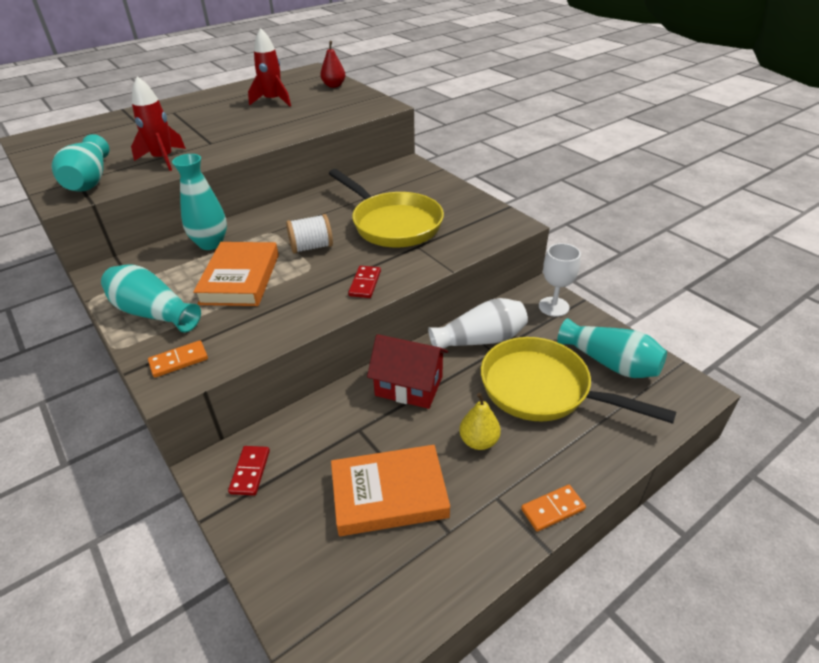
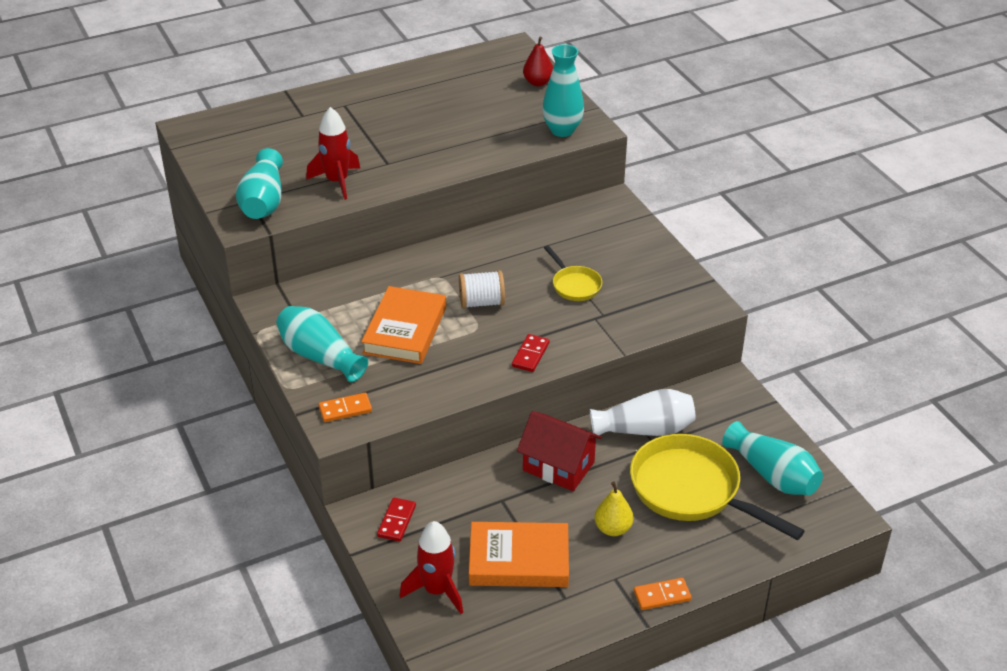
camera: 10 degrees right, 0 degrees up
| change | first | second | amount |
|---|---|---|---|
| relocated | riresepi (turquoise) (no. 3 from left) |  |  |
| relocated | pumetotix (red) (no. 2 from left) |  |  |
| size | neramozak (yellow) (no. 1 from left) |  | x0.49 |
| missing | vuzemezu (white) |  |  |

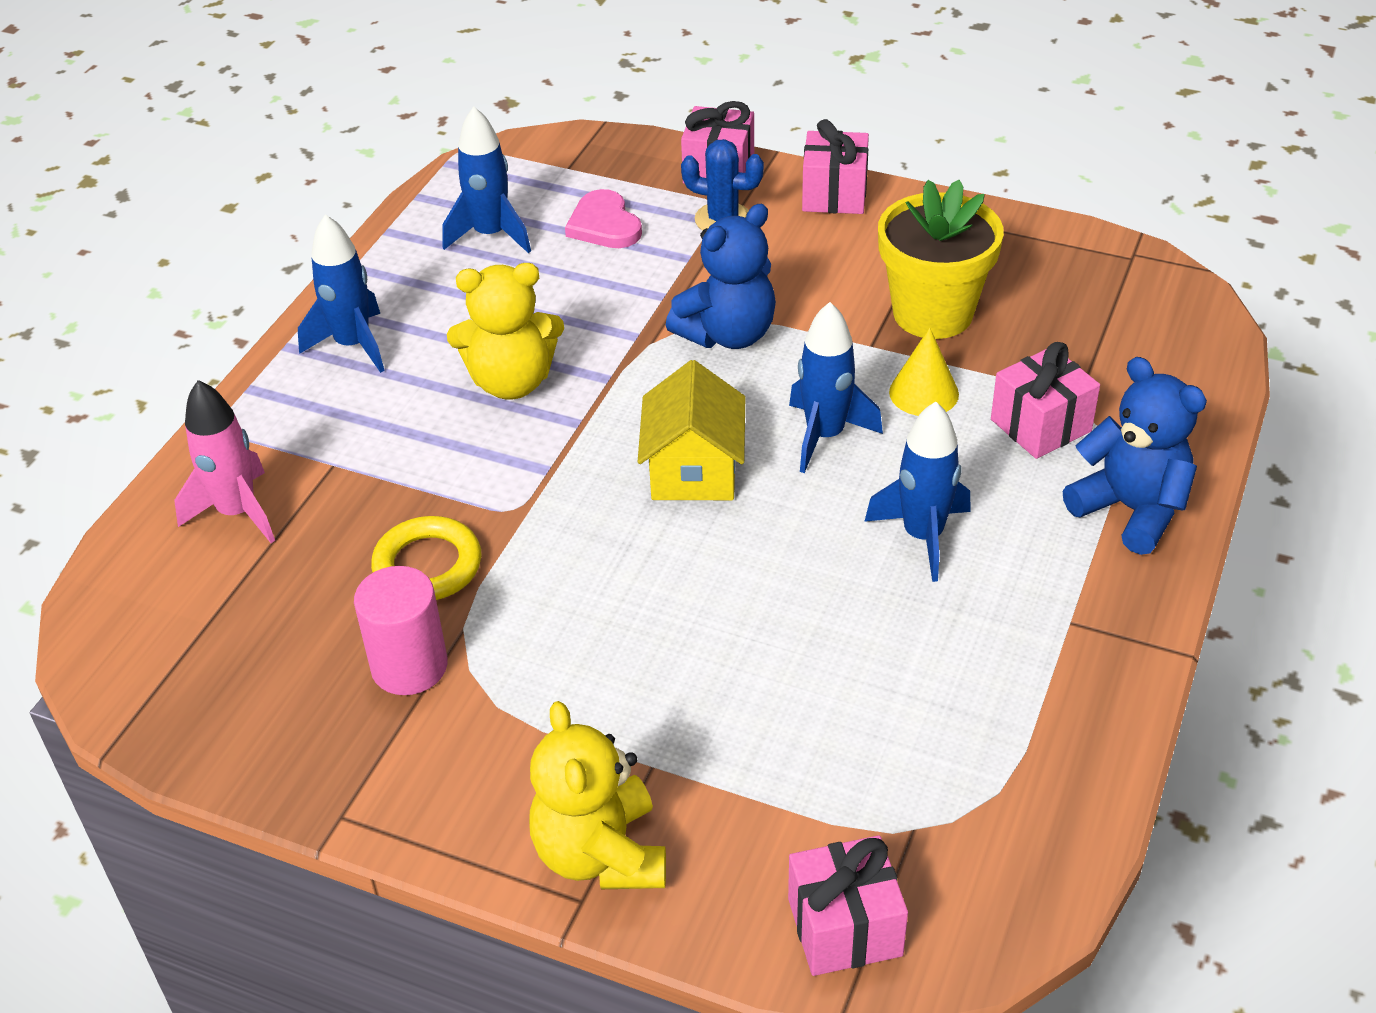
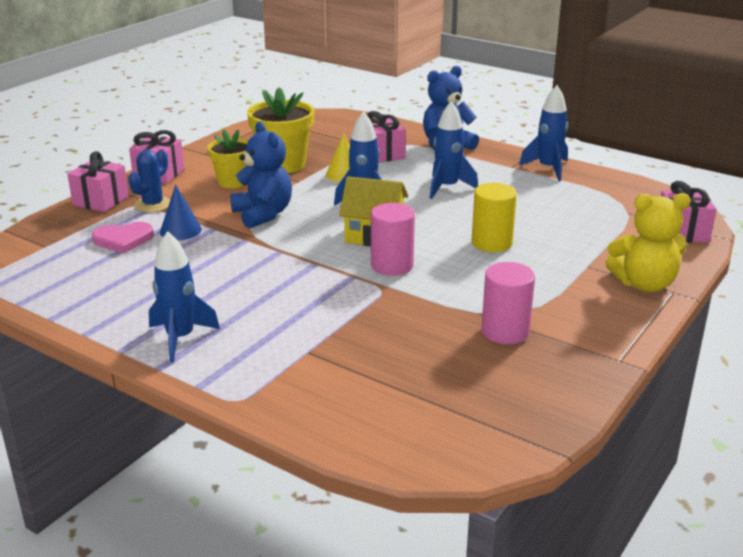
camera: 80 degrees left, 15 degrees down
| change | first | second | amount |
|---|---|---|---|
| missing | pumetotix (pink) |  |  |
| missing | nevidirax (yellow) |  |  |
| relocated | pumetotix (blue) (no. 2 from left in the first image) | pumetotix (blue) (no. 4 from left) |  |
| missing | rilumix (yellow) (no. 1 from left) |  |  |
| appeared |  | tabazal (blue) |  |
| appeared |  | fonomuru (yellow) (no. 1 from left) |  |
| appeared |  | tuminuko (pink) (no. 1 from left) |  |
| appeared |  | tuminuko (yellow) |  |

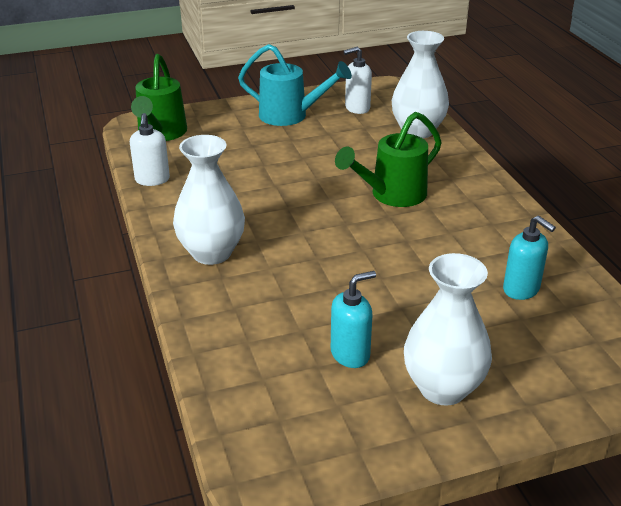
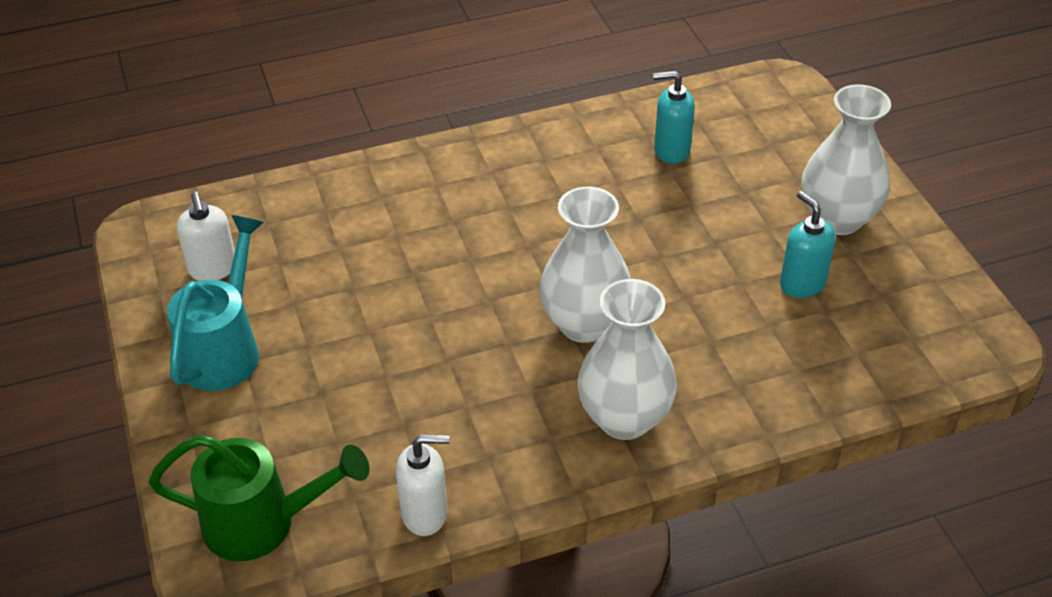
camera: 90 degrees left, 10 degrees up
| change | first | second | amount |
|---|---|---|---|
| missing | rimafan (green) (no. 2 from left) |  |  |
| relocated | riresepi (white) (no. 2 from left in the first image) | riresepi (white) (no. 1 from left) |  |
| spun | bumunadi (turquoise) (no. 2 from left in the first image) | bumunadi (turquoise) (no. 1 from left) | 135 degrees counterclockwise |

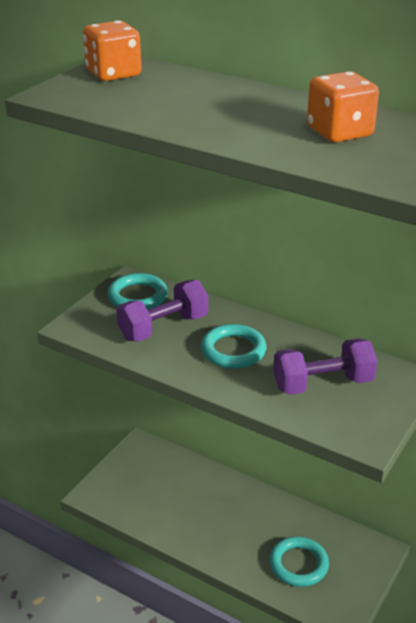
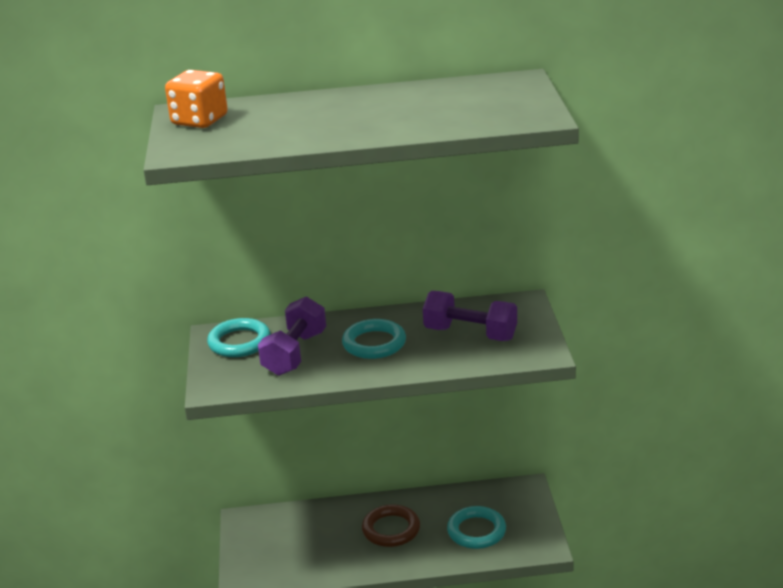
camera: 35 degrees left, 5 degrees down
| change | first | second | amount |
|---|---|---|---|
| spun | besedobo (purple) (no. 2 from left) |  | 75 degrees clockwise |
| missing | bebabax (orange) (no. 2 from left) |  |  |
| appeared |  | nevidirax (brown) |  |

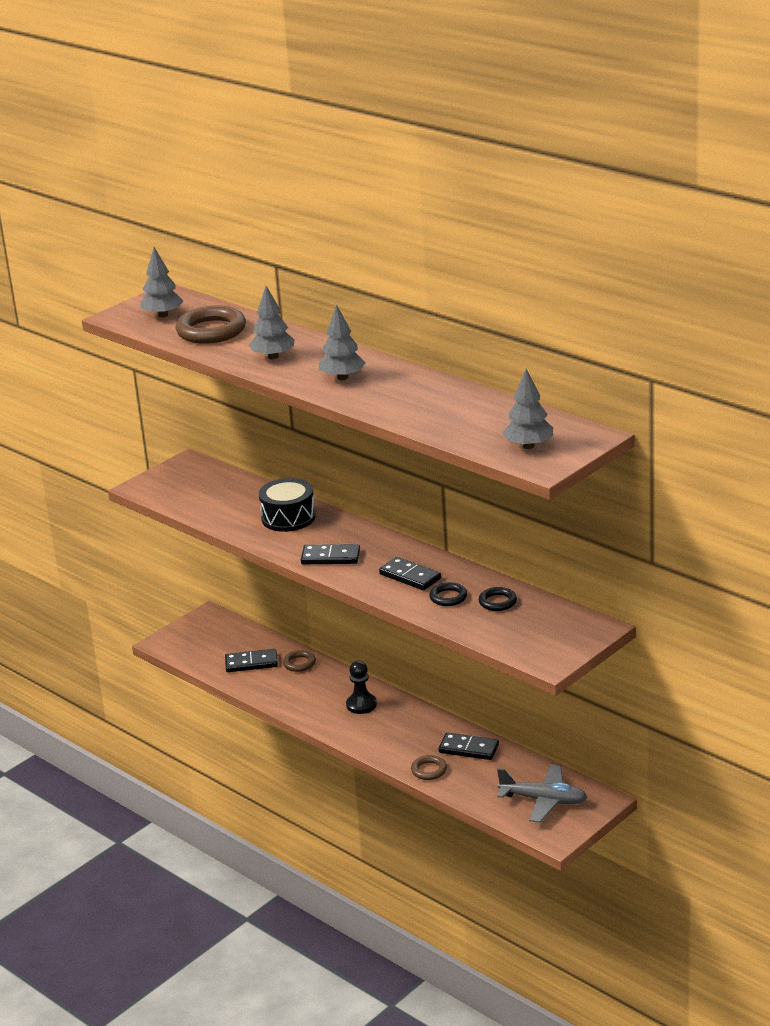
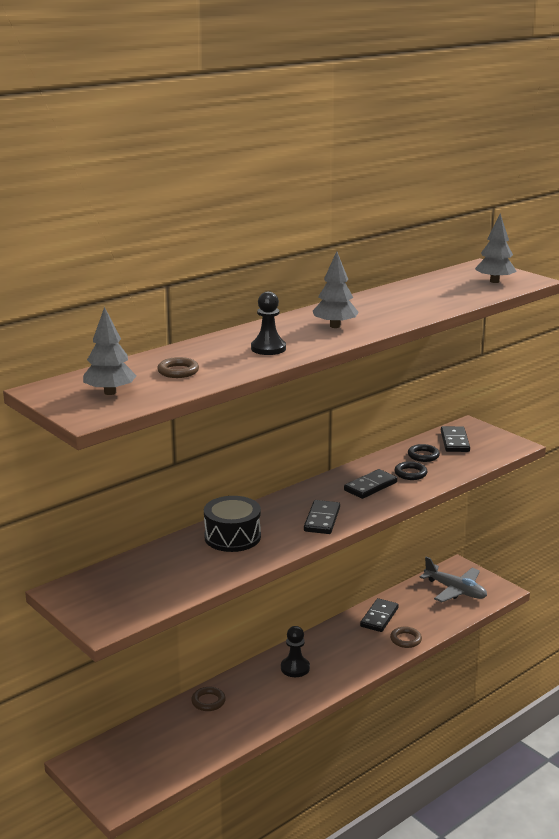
camera: 85 degrees left, 5 degrees down
| change | first | second | amount |
|---|---|---|---|
| size | nevidirax (brown) (no. 1 from left) |  | x0.52 |
| relocated | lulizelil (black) (no. 1 from left in the first image) | lulizelil (black) (no. 4 from left) |  |
| exchanged | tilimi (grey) (no. 2 from left) | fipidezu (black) (no. 1 from left) |  |
| spun | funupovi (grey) |  | 105 degrees clockwise |

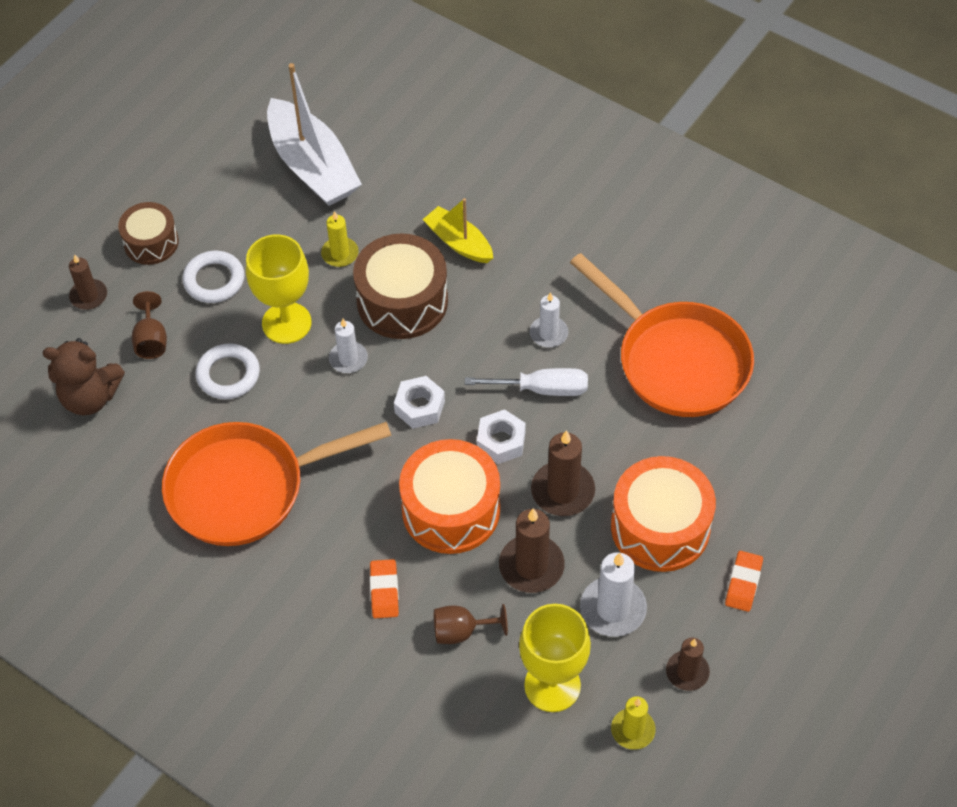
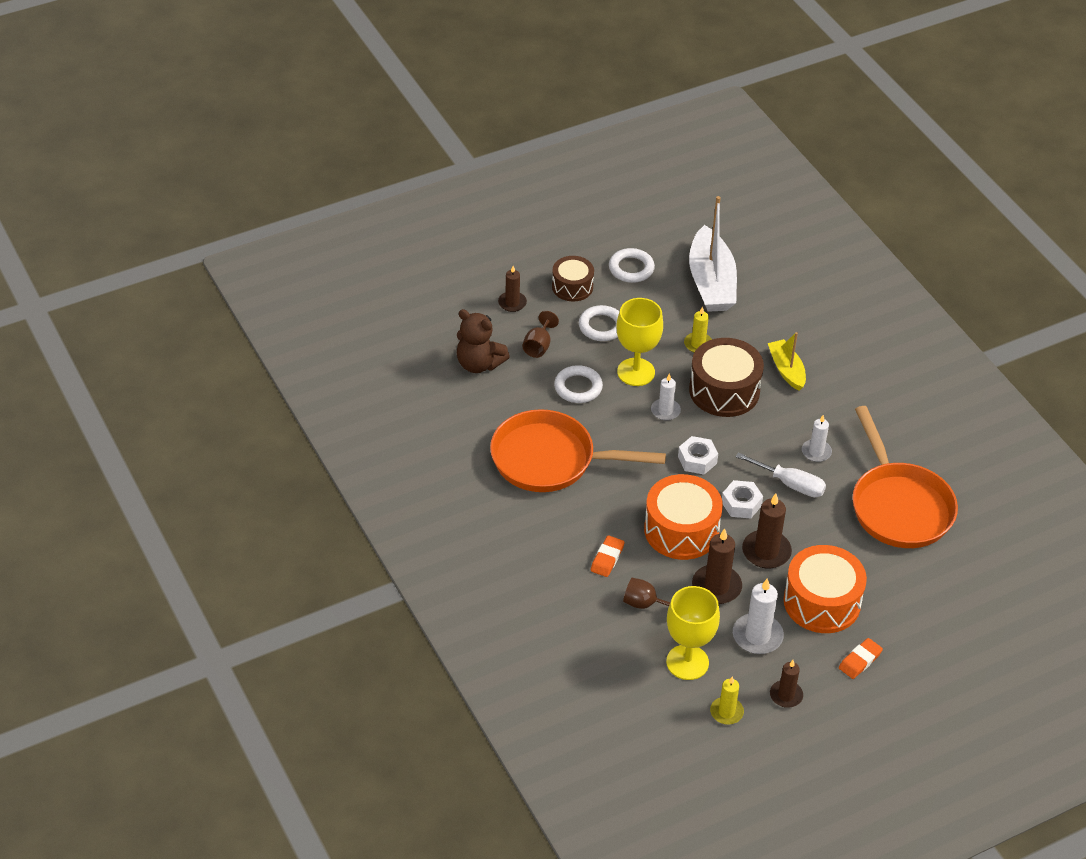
camera: 25 degrees right, 10 degrees down
| change | first | second | amount |
|---|---|---|---|
| appeared |  | nevidirax (white) (no. 3 from left) |  |

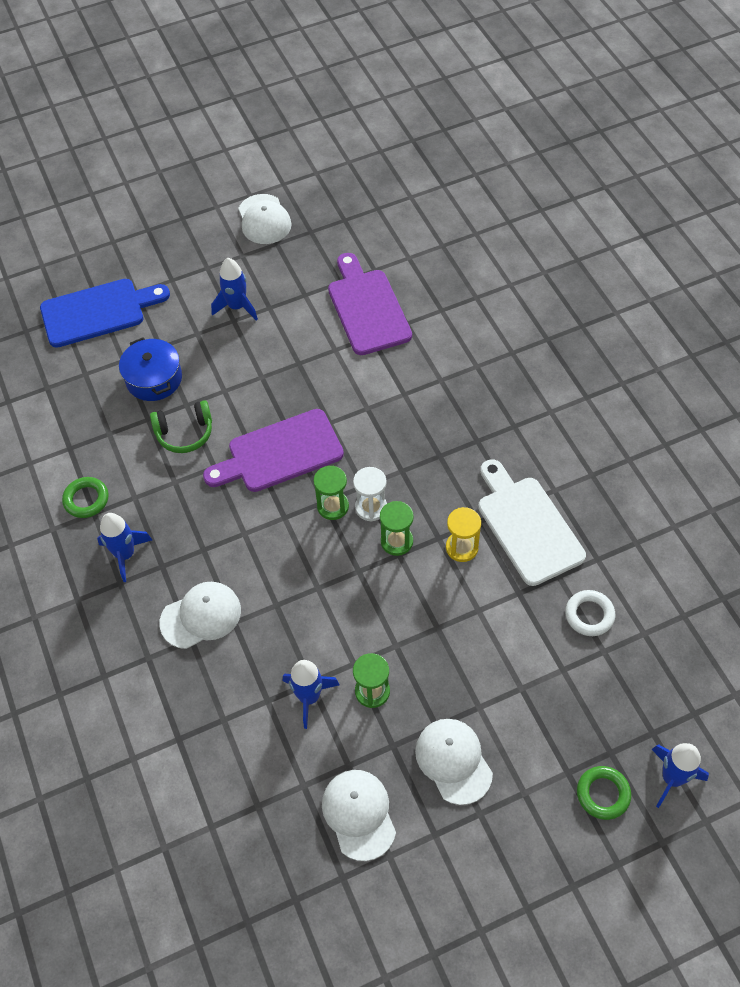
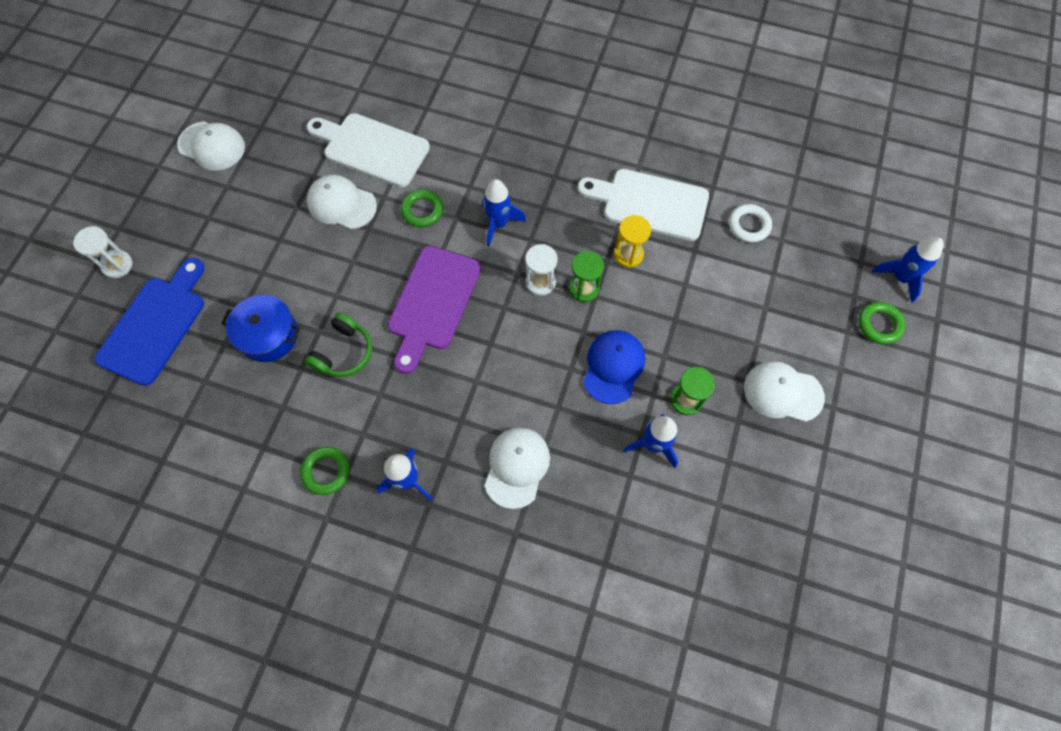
camera: 50 degrees left, 10 degrees up
| change | first | second | amount |
|---|---|---|---|
| relocated | pumetotix (blue) (no. 2 from left) |  |  |
| missing | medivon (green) (no. 1 from left) |  |  |
| relocated | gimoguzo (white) (no. 3 from left in the first image) | gimoguzo (white) (no. 2 from left) |  |
| colour | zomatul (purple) (no. 2 from left) | zomatul (white) (no. 1 from left) |  |
| appeared |  | medivon (white) (no. 1 from left) |  |
| appeared |  | nevidirax (green) (no. 2 from left) |  |
| appeared |  | gimoguzo (blue) |  |

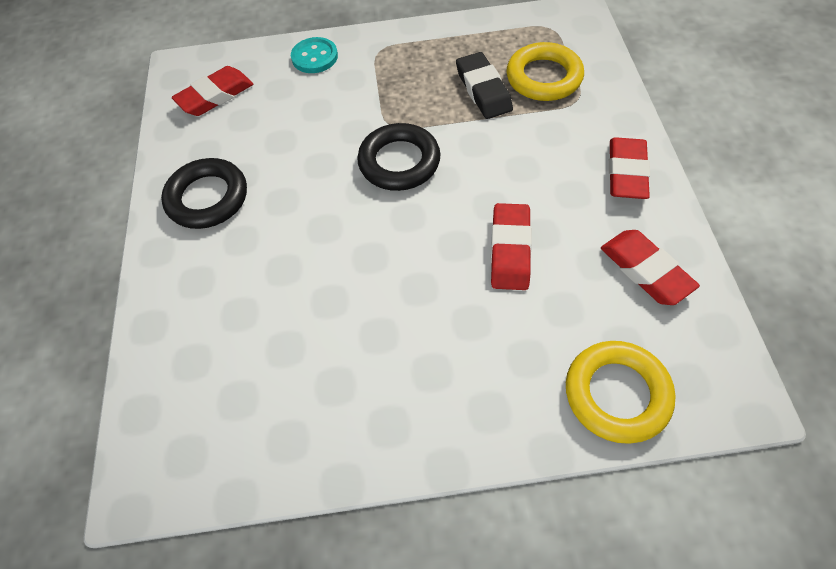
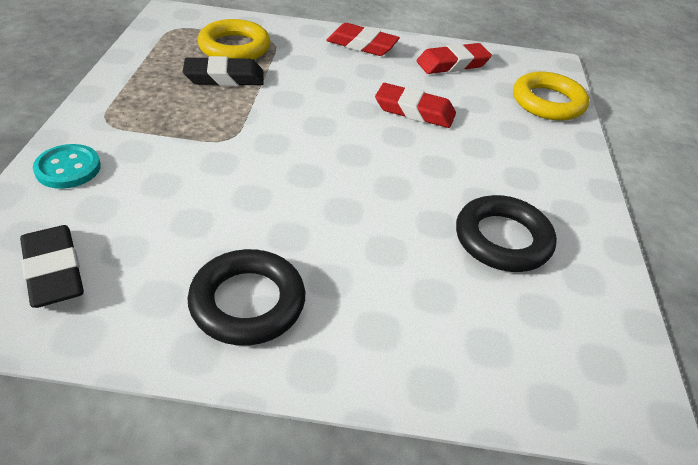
camera: 85 degrees left, 15 degrees down
| change | first | second | amount |
|---|---|---|---|
| colour | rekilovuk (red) (no. 1 from left) | rekilovuk (black) (no. 1 from left) |  |
| relocated | nevidirax (black) (no. 2 from left) |  |  |

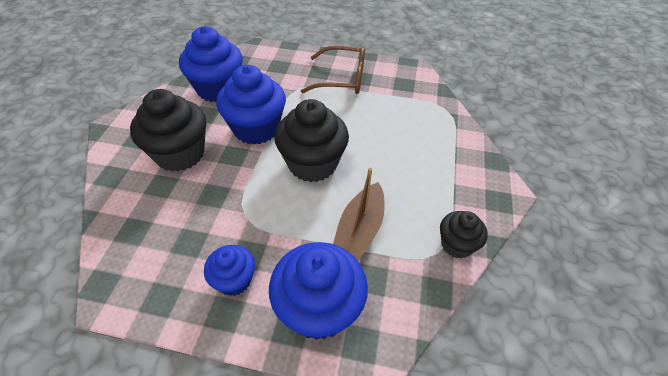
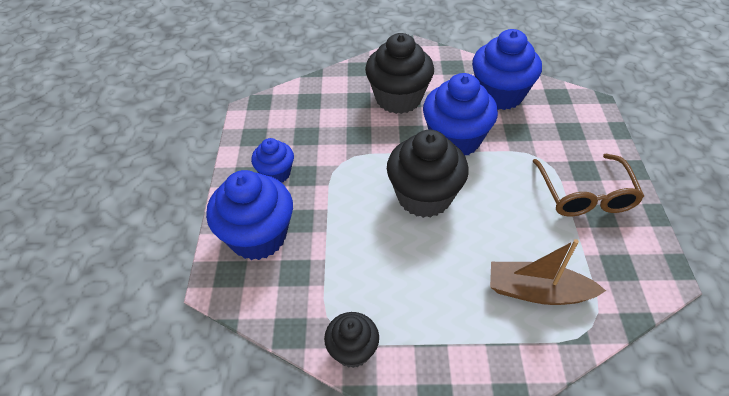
camera: 80 degrees right, 0 degrees up
| change | first | second | amount |
|---|---|---|---|
| relocated | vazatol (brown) |  |  |

